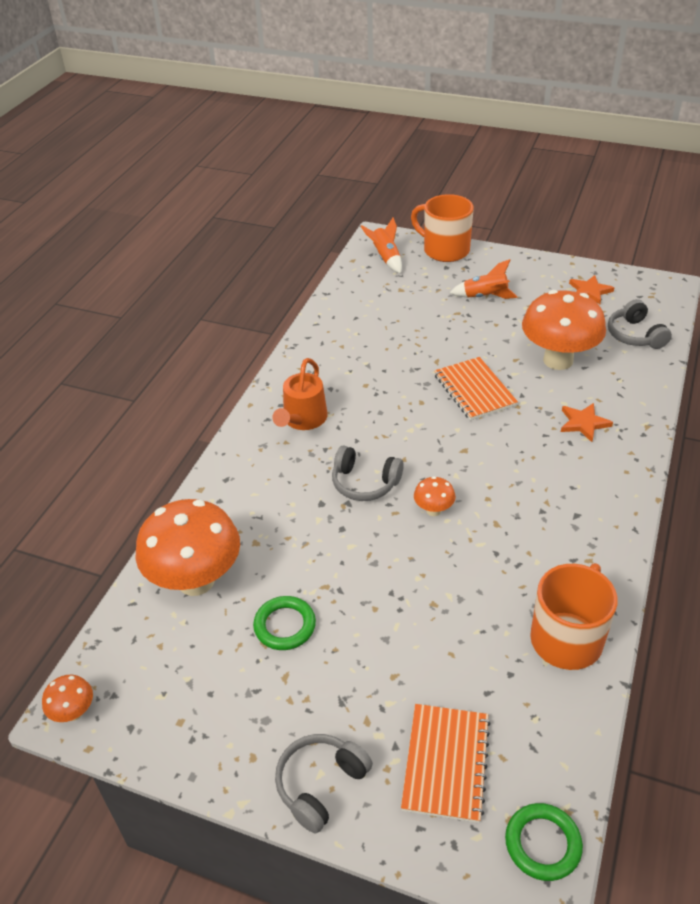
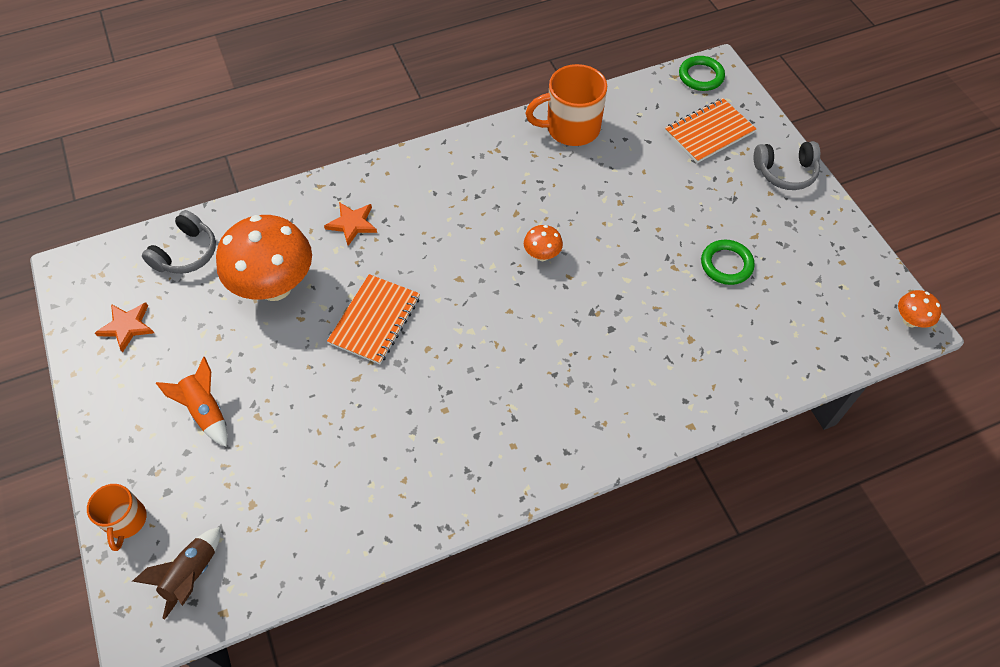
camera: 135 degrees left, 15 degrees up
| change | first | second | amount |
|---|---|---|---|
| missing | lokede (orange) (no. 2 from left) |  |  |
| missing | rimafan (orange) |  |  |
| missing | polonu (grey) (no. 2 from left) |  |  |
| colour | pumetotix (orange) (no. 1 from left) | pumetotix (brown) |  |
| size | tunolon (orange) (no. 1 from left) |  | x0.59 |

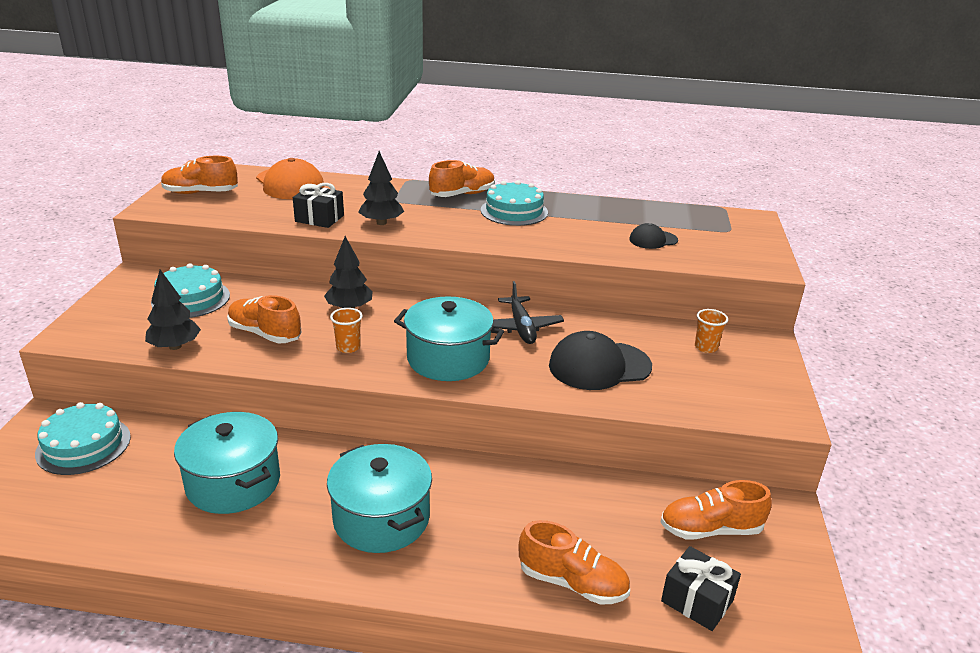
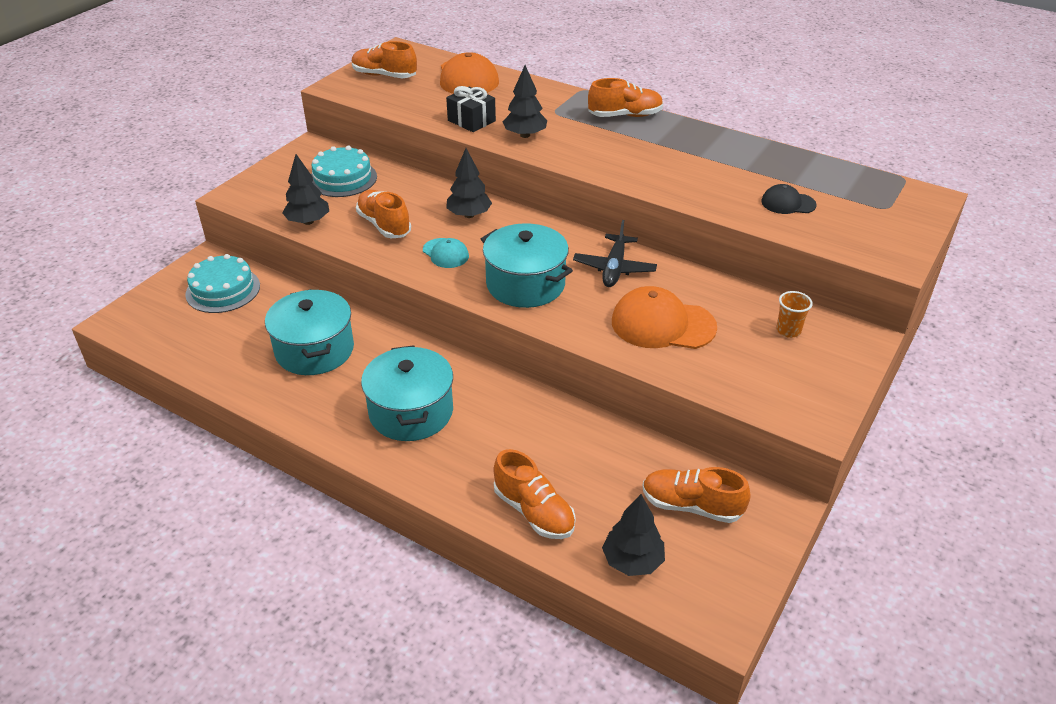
camera: 25 degrees right, 10 degrees up
| change | first | second | amount |
|---|---|---|---|
| exchanged | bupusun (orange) (no. 1 from left) | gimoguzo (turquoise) |  |
| missing | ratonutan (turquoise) (no. 3 from left) |  |  |
| colour | gimoguzo (black) (no. 1 from left) | gimoguzo (orange) (no. 2 from left) |  |
| exchanged | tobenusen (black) (no. 2 from left) | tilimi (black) (no. 4 from left) |  |

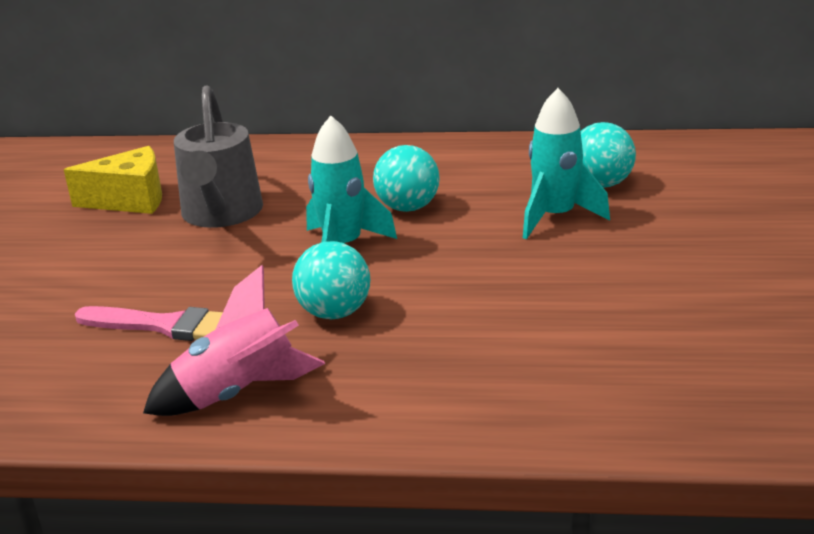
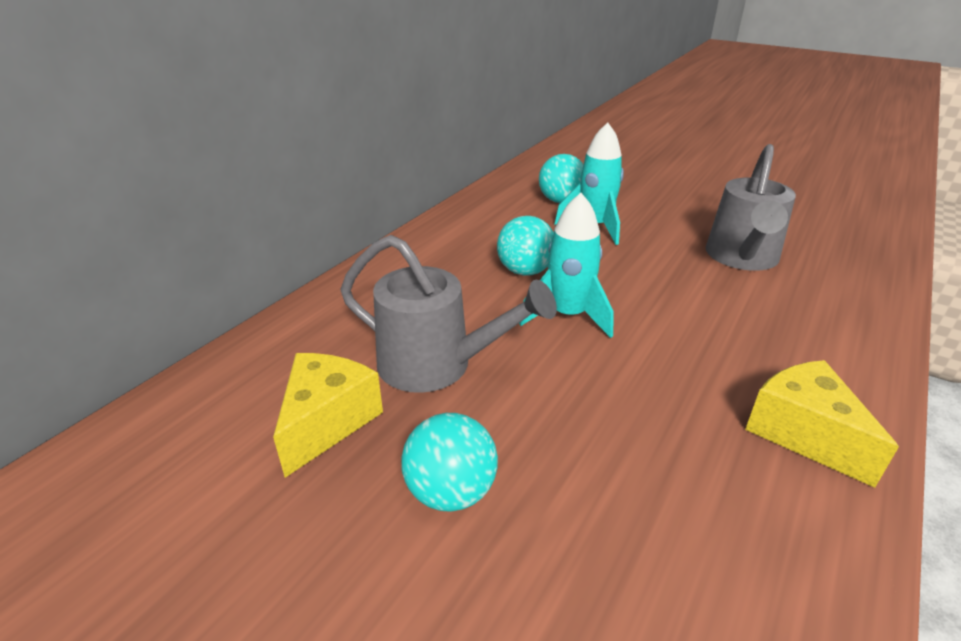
camera: 65 degrees left, 5 degrees up
| change | first | second | amount |
|---|---|---|---|
| missing | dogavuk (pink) |  |  |
| exchanged | pumetotix (pink) | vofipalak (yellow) (no. 2 from left) |  |
| relocated | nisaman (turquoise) (no. 1 from left) |  |  |
| appeared |  | rimafan (grey) (no. 2 from left) |  |

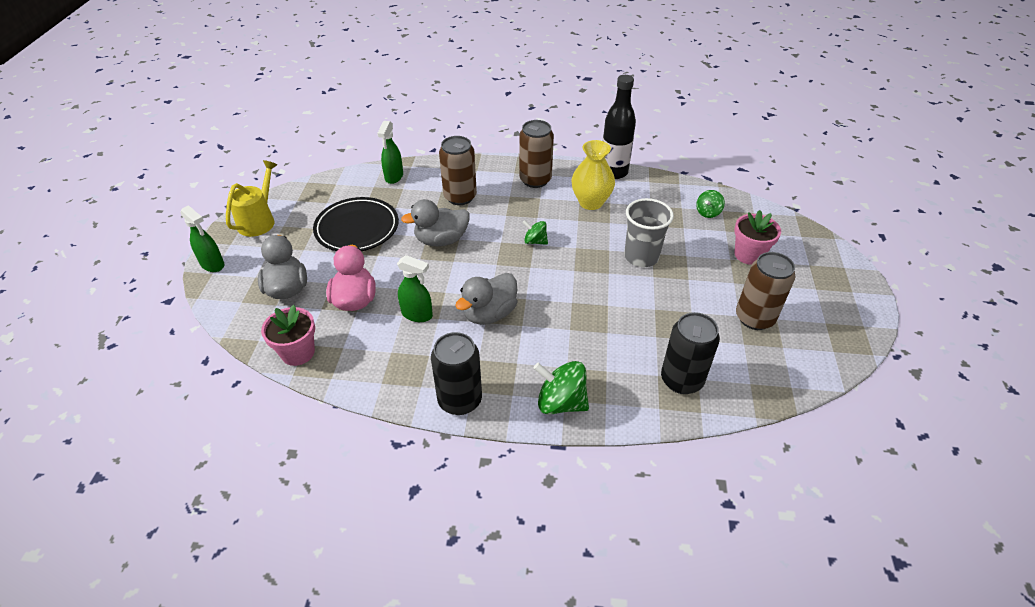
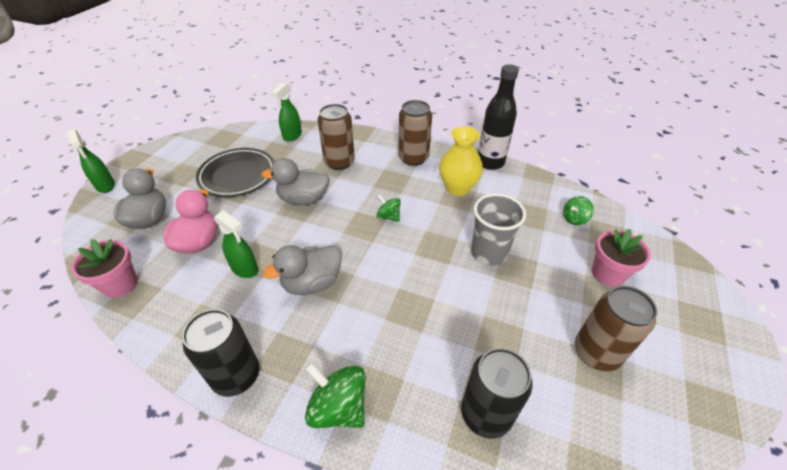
camera: 15 degrees right, 0 degrees up
| change | first | second | amount |
|---|---|---|---|
| missing | rimafan (yellow) |  |  |

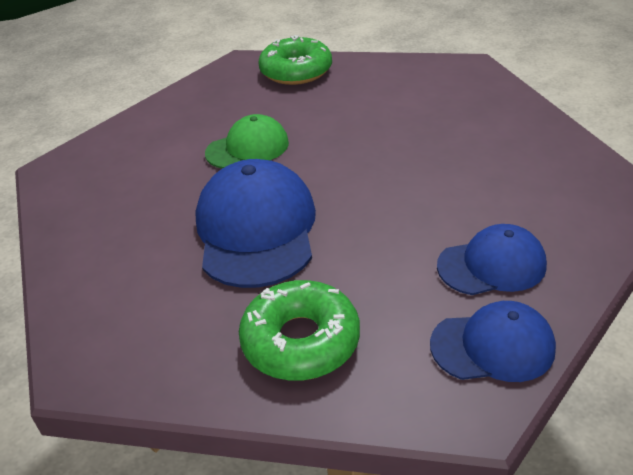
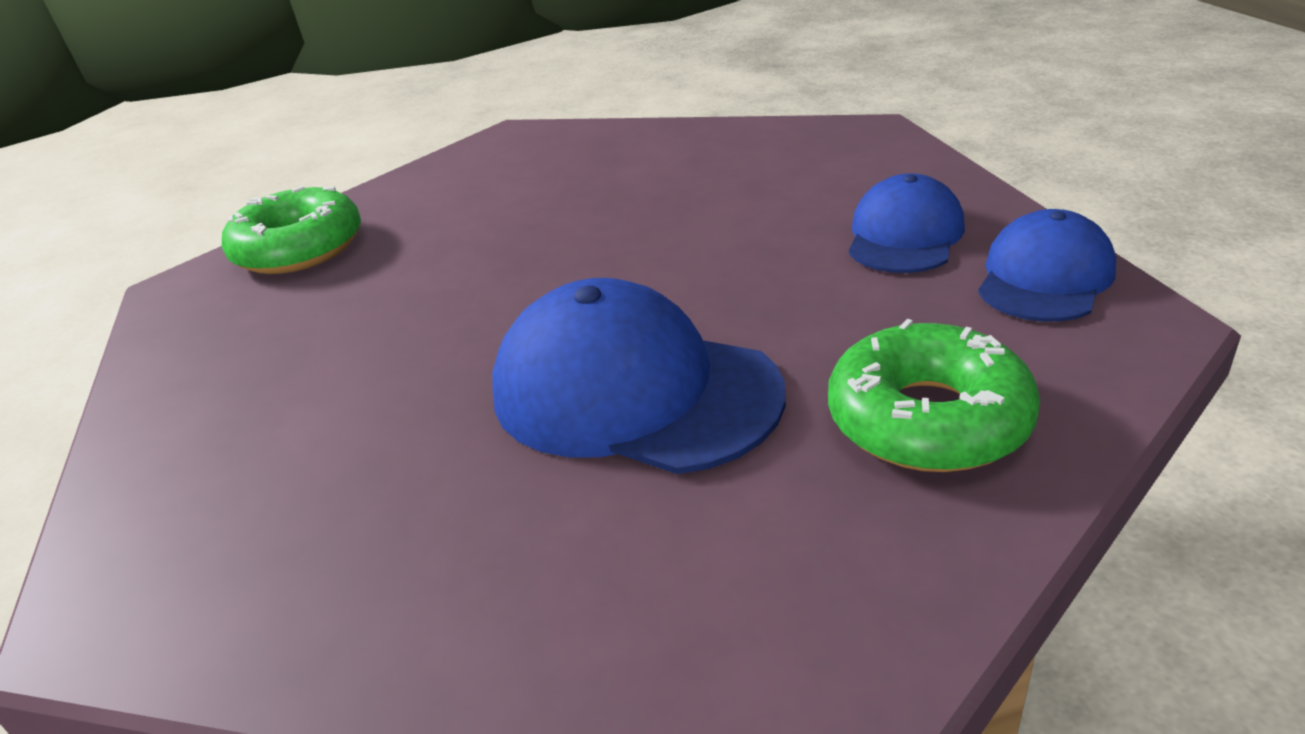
camera: 55 degrees left, 5 degrees down
| change | first | second | amount |
|---|---|---|---|
| missing | gimoguzo (green) |  |  |

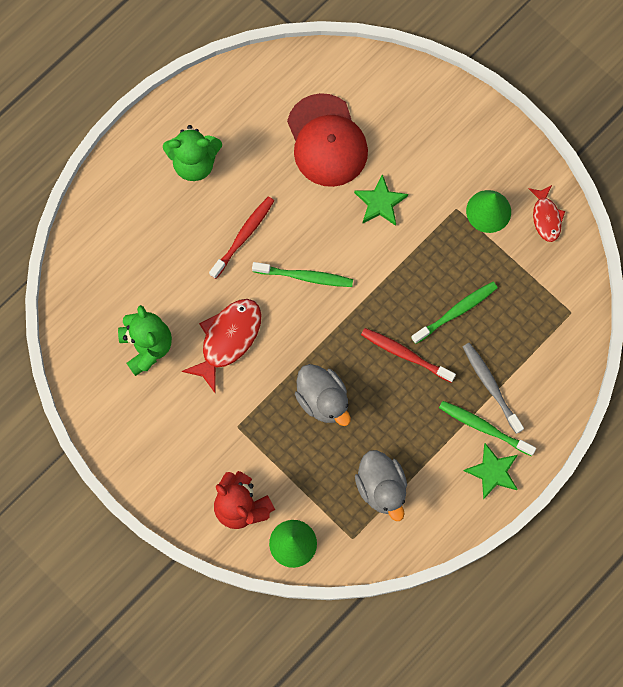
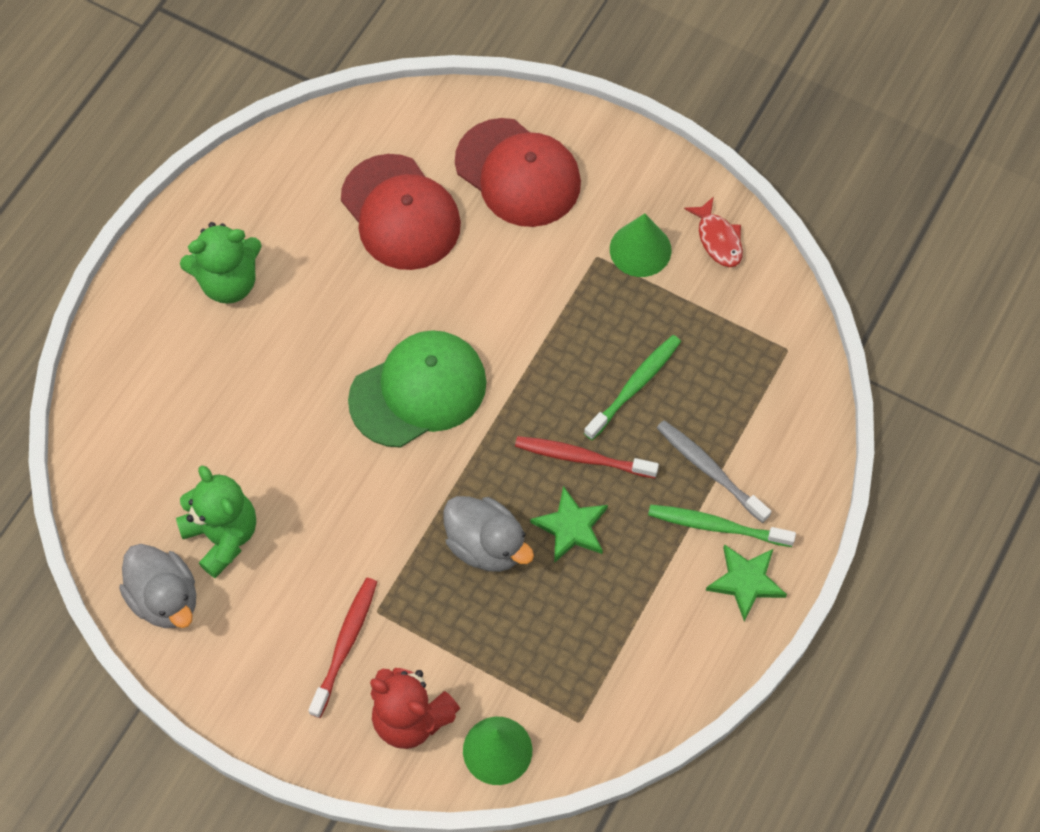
camera: 15 degrees left, 10 degrees down
| change | first | second | amount |
|---|---|---|---|
| missing | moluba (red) (no. 1 from left) |  |  |
| relocated | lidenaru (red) (no. 1 from left) |  |  |
| exchanged | lidenaru (green) (no. 1 from left) | gimoguzo (green) |  |
| relocated | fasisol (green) (no. 1 from left) |  |  |
| relocated | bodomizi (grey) (no. 2 from left in the first image) | bodomizi (grey) (no. 1 from left) |  |
| appeared |  | gimoguzo (red) (no. 2 from left) |  |

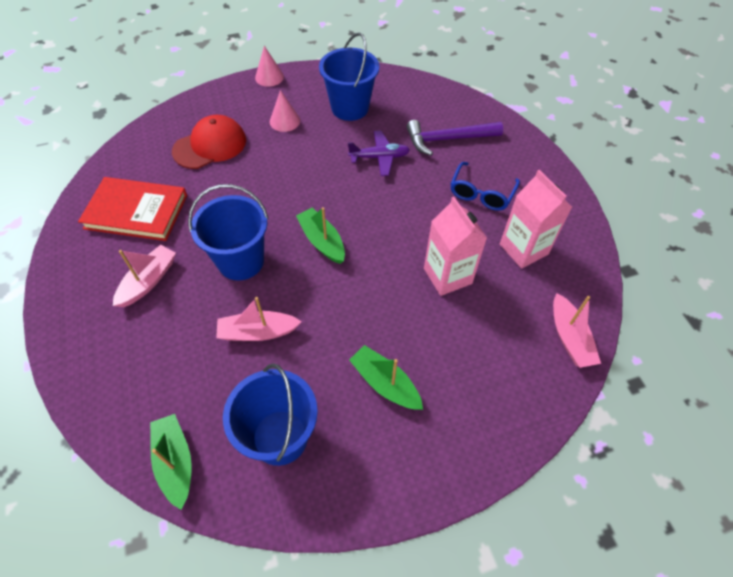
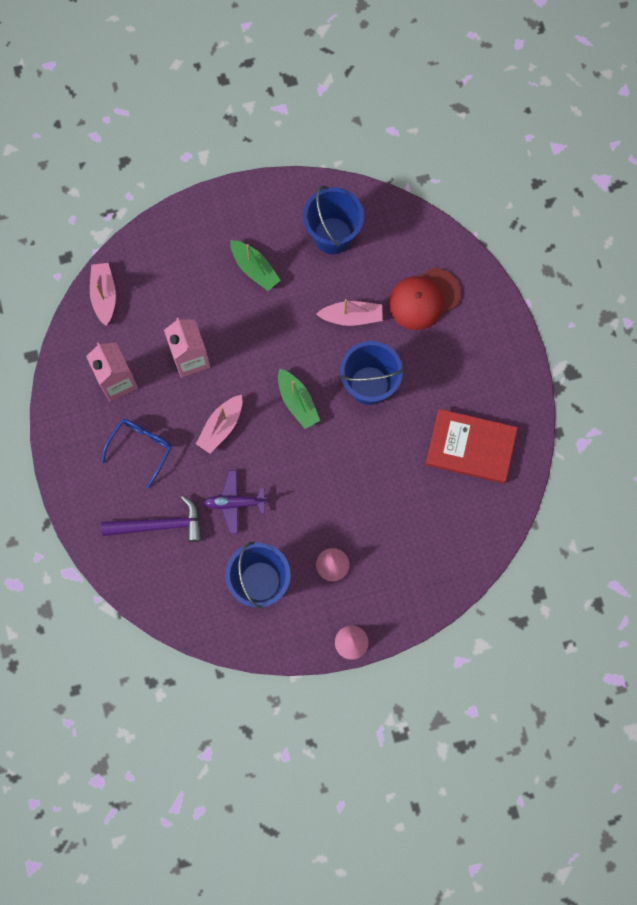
camera: 175 degrees left, 20 degrees up
| change | first | second | amount |
|---|---|---|---|
| relocated | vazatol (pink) (no. 1 from left in the first image) | vazatol (pink) (no. 2 from left) |  |
| missing | vazatol (green) (no. 1 from left) |  |  |
| relocated | gimoguzo (red) |  |  |

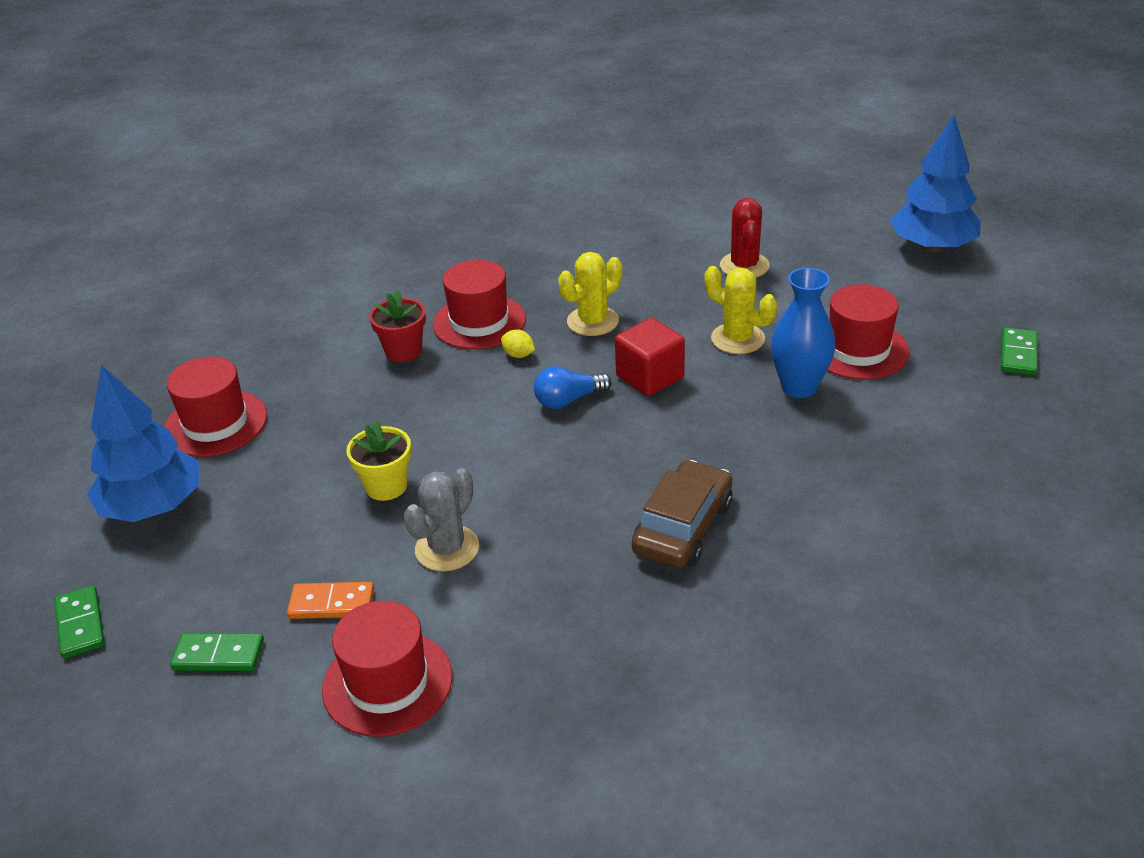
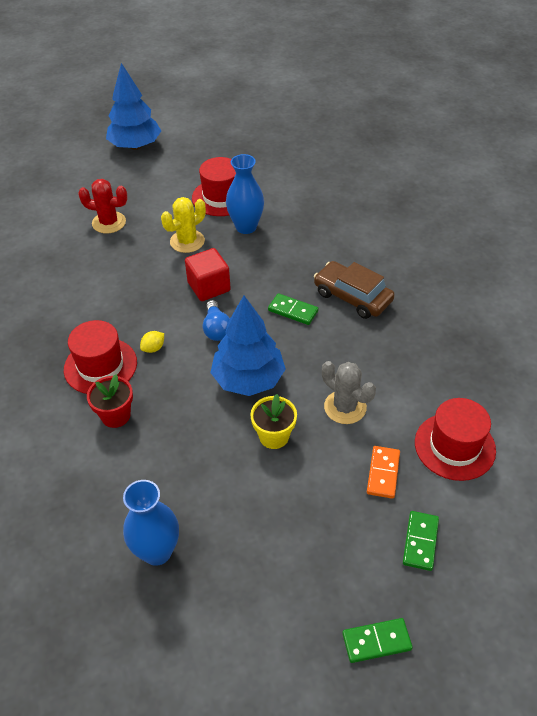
camera: 80 degrees left, 10 degrees up
| change | first | second | amount |
|---|---|---|---|
| relocated | tilimi (blue) (no. 1 from left in the first image) | tilimi (blue) (no. 2 from left) |  |
| exchanged | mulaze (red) (no. 1 from left) | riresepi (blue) (no. 1 from left) |  |
| missing | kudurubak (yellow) (no. 1 from left) |  |  |
| relocated | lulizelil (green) (no. 3 from left in the first image) | lulizelil (green) (no. 1 from left) |  |

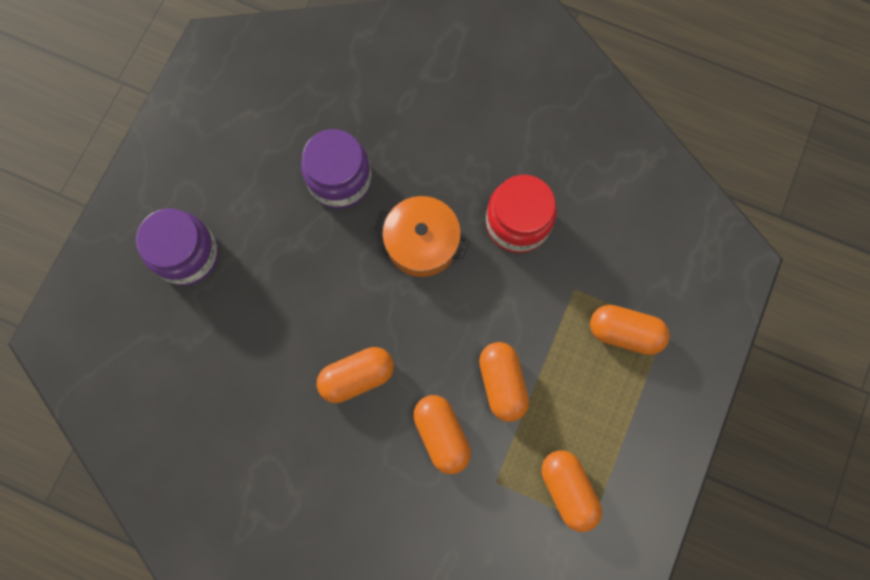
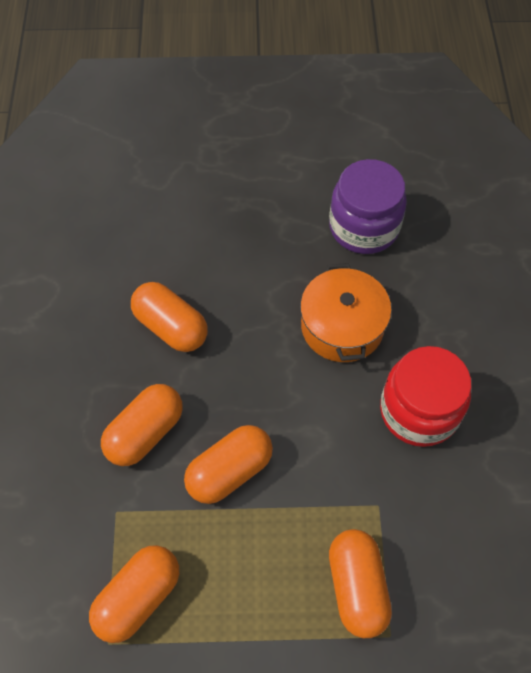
camera: 65 degrees right, 15 degrees down
| change | first | second | amount |
|---|---|---|---|
| missing | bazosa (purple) (no. 1 from left) |  |  |

